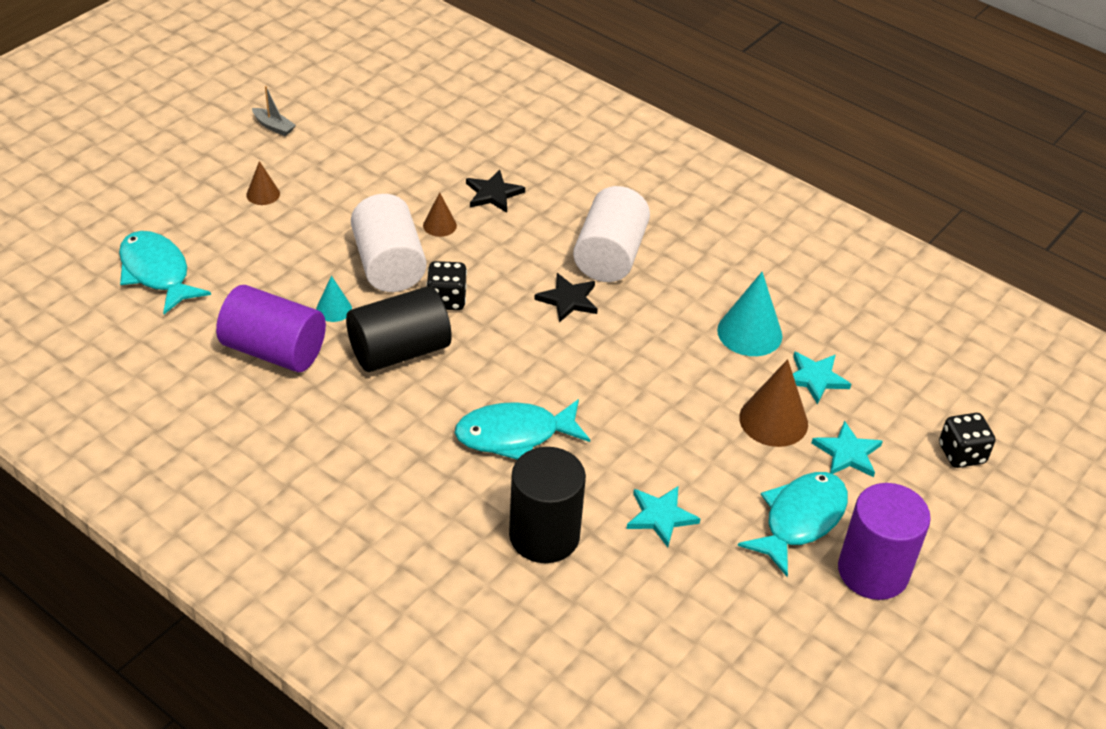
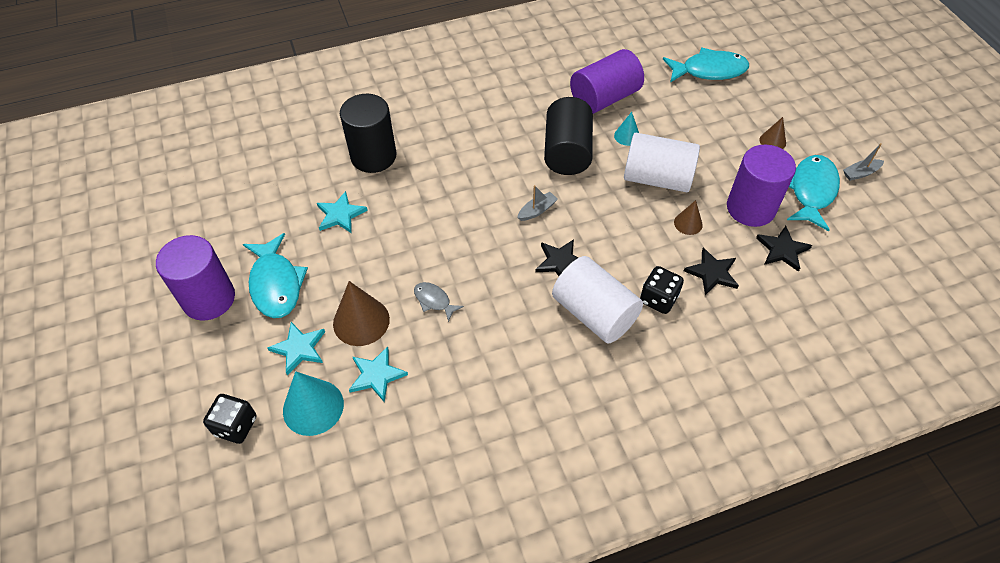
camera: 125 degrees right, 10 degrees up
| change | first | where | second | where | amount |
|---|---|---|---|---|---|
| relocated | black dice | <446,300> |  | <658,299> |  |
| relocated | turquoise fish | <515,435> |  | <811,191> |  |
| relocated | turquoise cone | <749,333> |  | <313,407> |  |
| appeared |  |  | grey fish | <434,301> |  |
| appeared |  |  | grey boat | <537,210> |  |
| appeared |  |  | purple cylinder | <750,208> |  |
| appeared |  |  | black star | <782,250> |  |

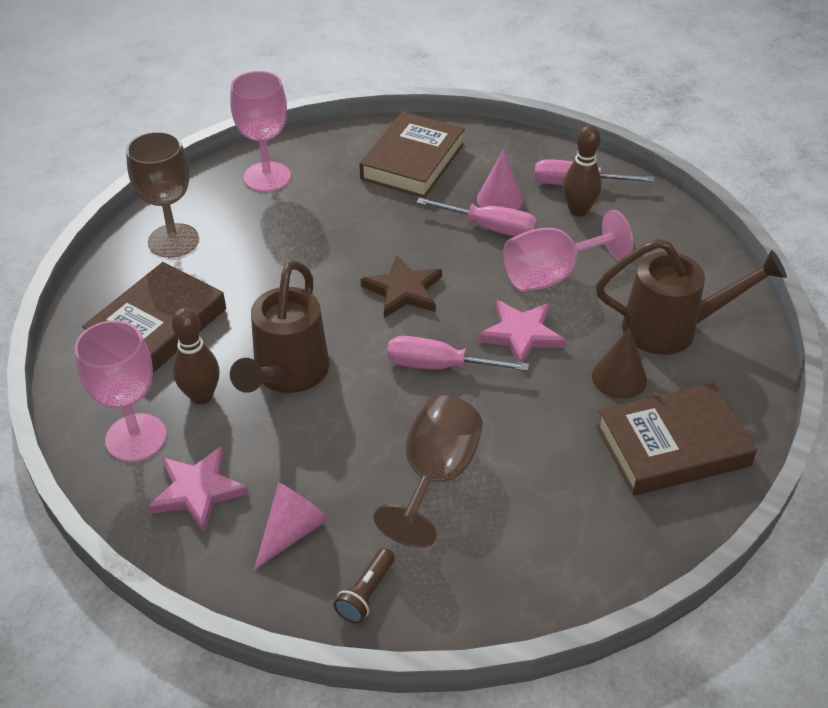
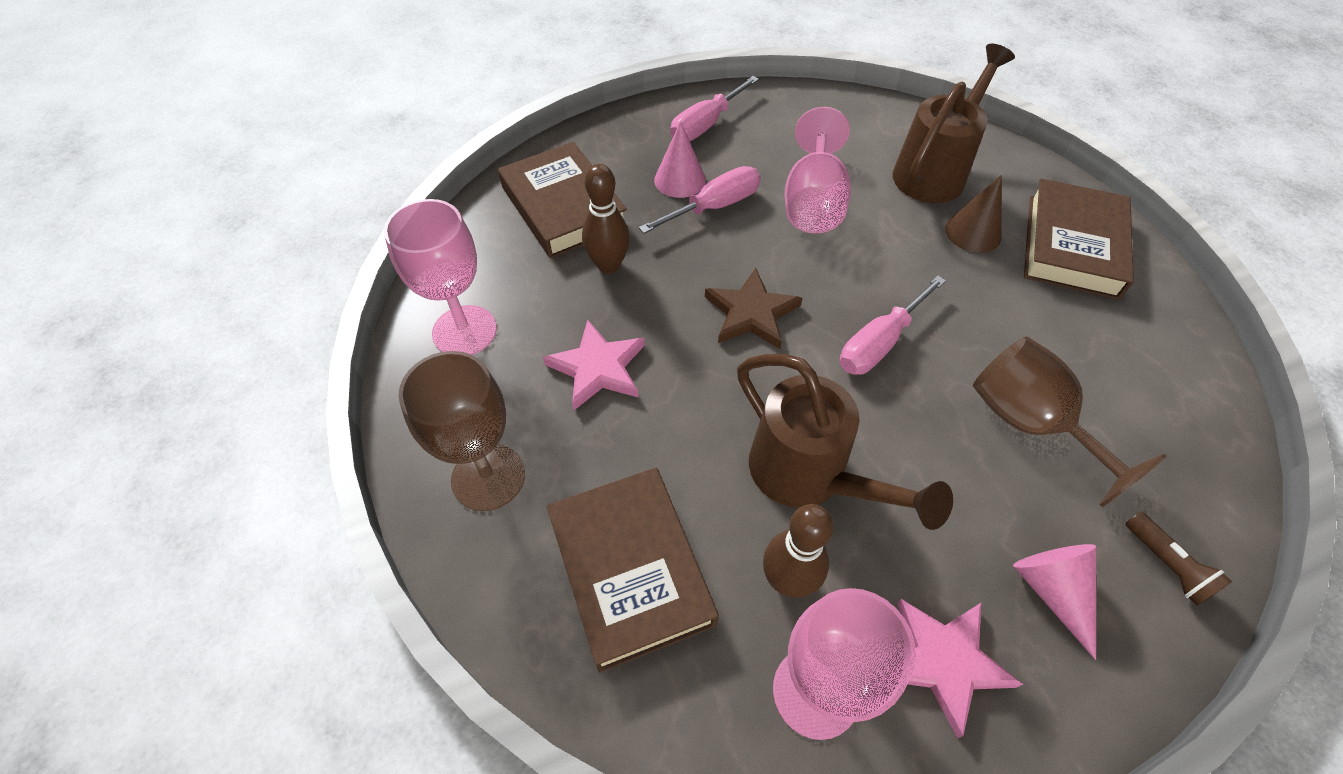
camera: 55 degrees left, 10 degrees up
| change | first | where | second | where | amount |
|---|---|---|---|---|---|
| relocated | pink star | <521,334> |  | <598,368> |  |
| relocated | brown bowling pin | <578,210> |  | <608,265> |  |

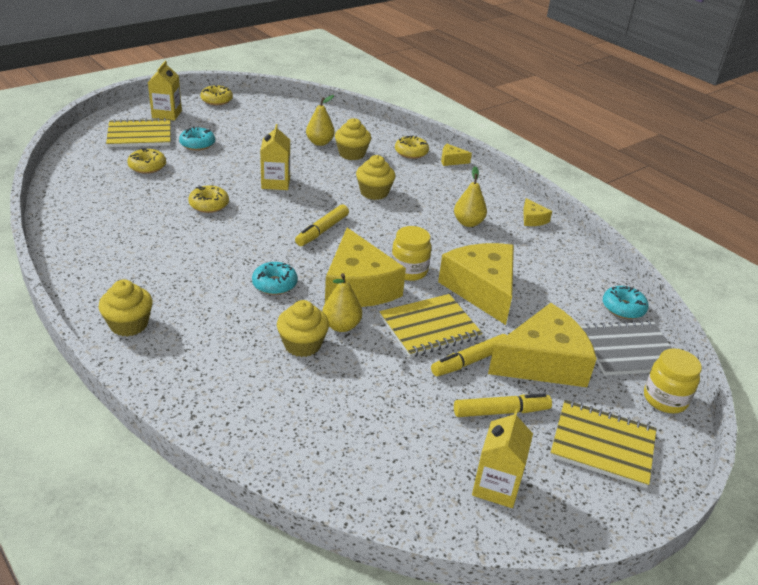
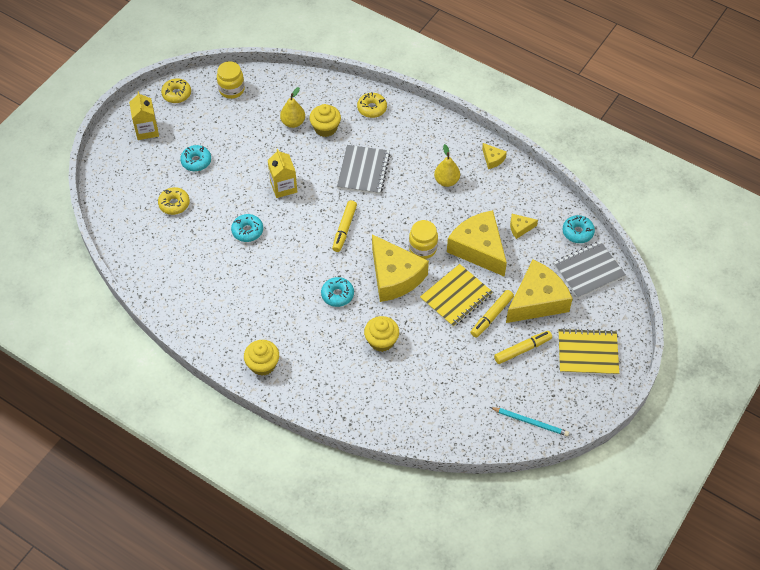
camera: 15 degrees left, 20 degrees up
| change | first | where | second | where | amount |
|---|---|---|---|---|---|
| missing | yellow notebook | <139,135> |  |  |  |
| colour | yellow donut | <209,205> | turquoise donut | <247,231> |  |
| missing | yellow pear | <341,326> |  |  |  |
| exchanged | yellow cupcake | <374,192> | grey notebook | <363,171> |  |
| relocated | yellow cheese | <451,160> |  | <520,228> |  |
| missing | yellow carton | <496,486> |  |  |  |
| relocated | yellow jar | <665,399> |  | <231,90> |  |
| appeared |  |  | turquoise pencil | <530,422> |  |

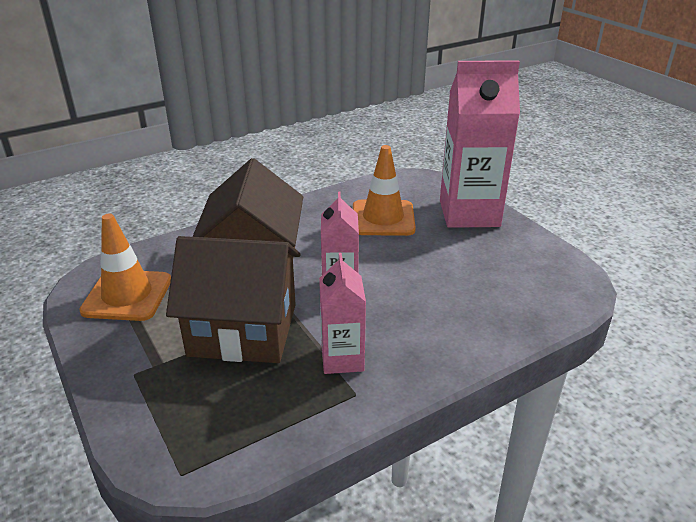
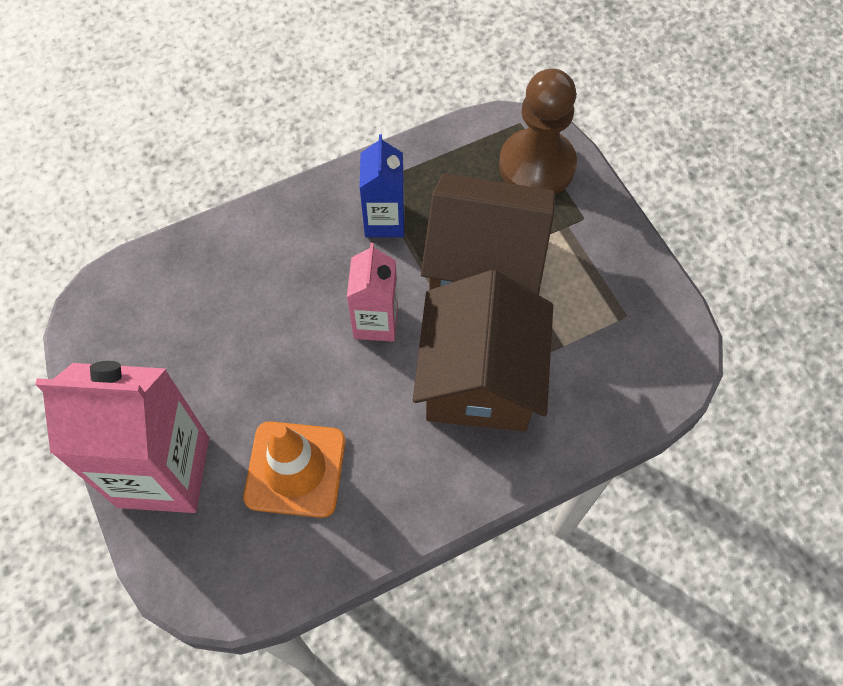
camera: 175 degrees left, 30 degrees up
| change | first | where | second | where | amount |
|---|---|---|---|---|---|
| missing | orange traffic cone | <127,295> |  |  |  |
| colour | pink carton | <342,359> | blue carton | <384,220> |  |
| appeared |  |  | brown pawn | <537,165> |  |

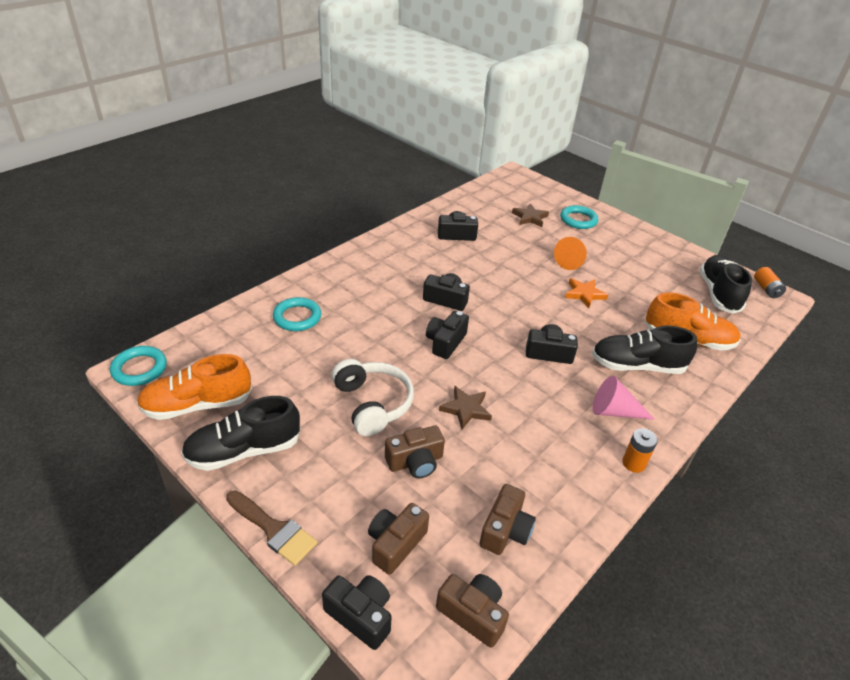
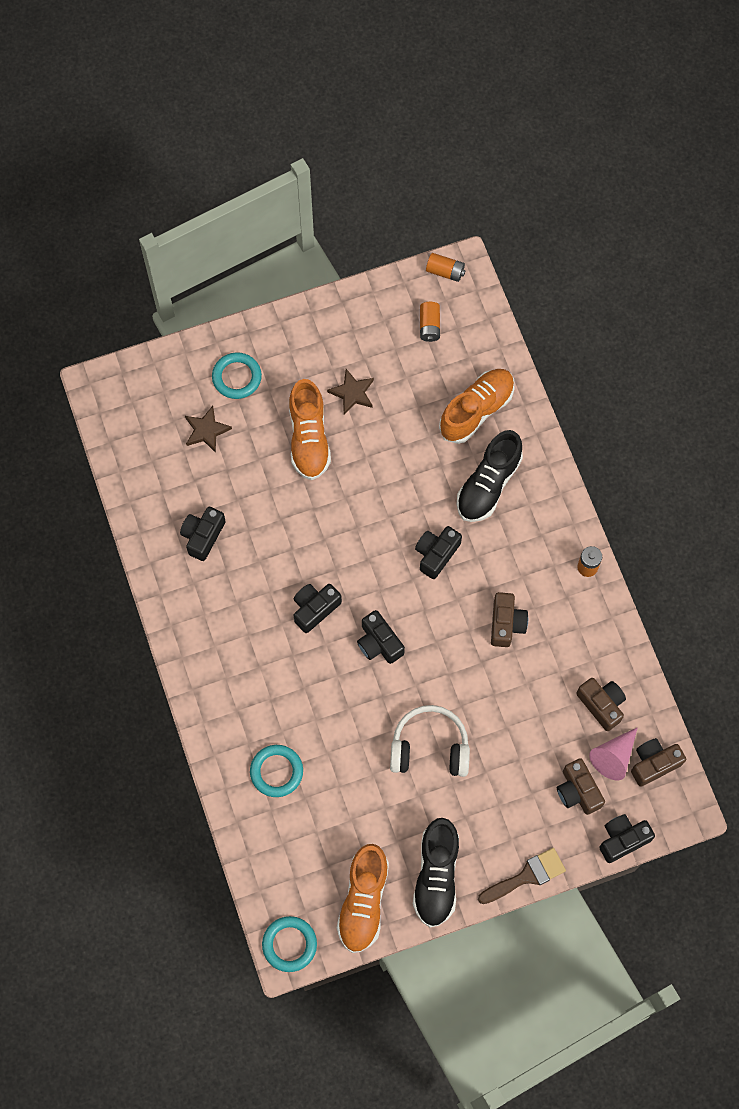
camera: 60 degrees left, 30 degrees up
| change | first | where | second | where | amount |
|---|---|---|---|---|---|
| relocated | brown camera | <415,462> |  | <506,624> |  |
| relocated | brown star | <466,409> |  | <352,393> |  |
| exchanged | orange cone | <571,260> | orange shoe | <309,438> |  |
| missing | orange star | <584,294> |  |  |  |
| relocated | pink cone | <614,411> |  | <613,757> |  |
| exchanged | black shoe | <718,293> | orange battery | <429,326> |  |

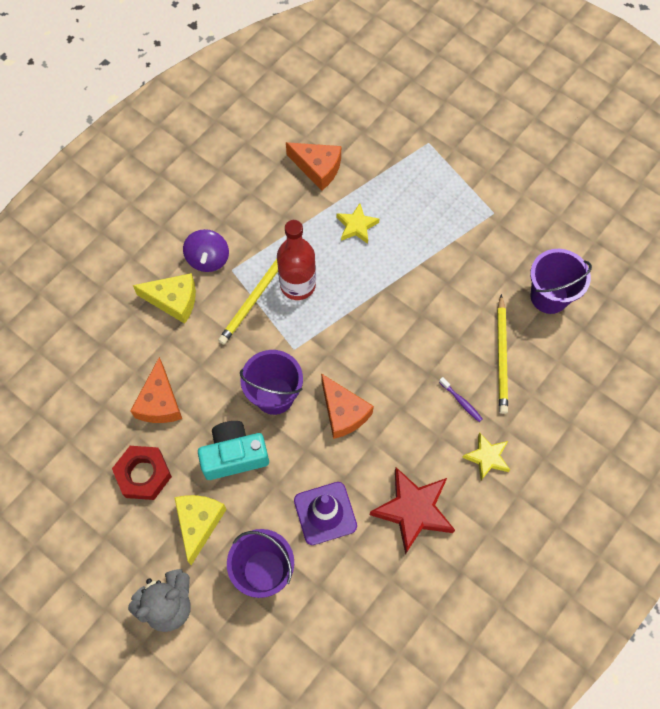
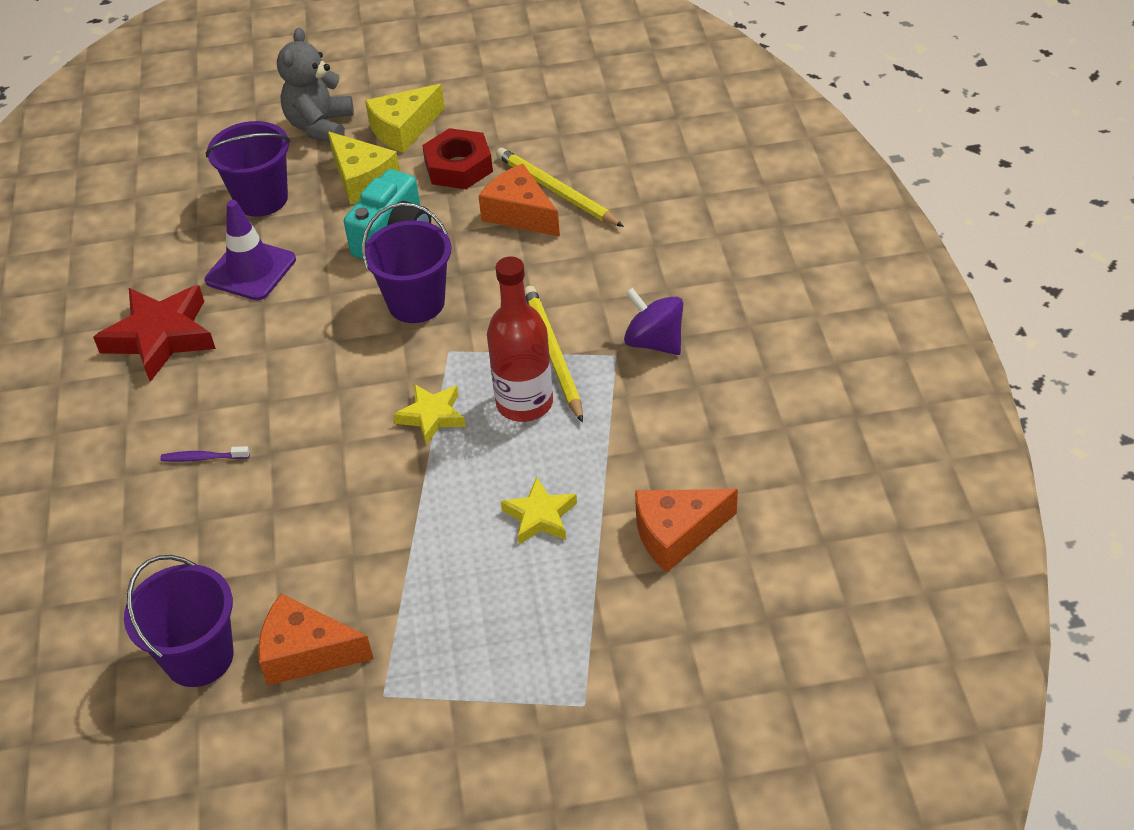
camera: 135 degrees right, 20 degrees down
| change | first | where | second | where | amount |
|---|---|---|---|---|---|
| relocated | yellow cheese | <174,301> |  | <404,129> |  |
| relocated | orange cheese | <343,412> |  | <306,653> |  |
| relocated | yellow star | <487,457> |  | <432,416> |  |
| relocated | yellow pencil | <502,356> |  | <556,191> |  |

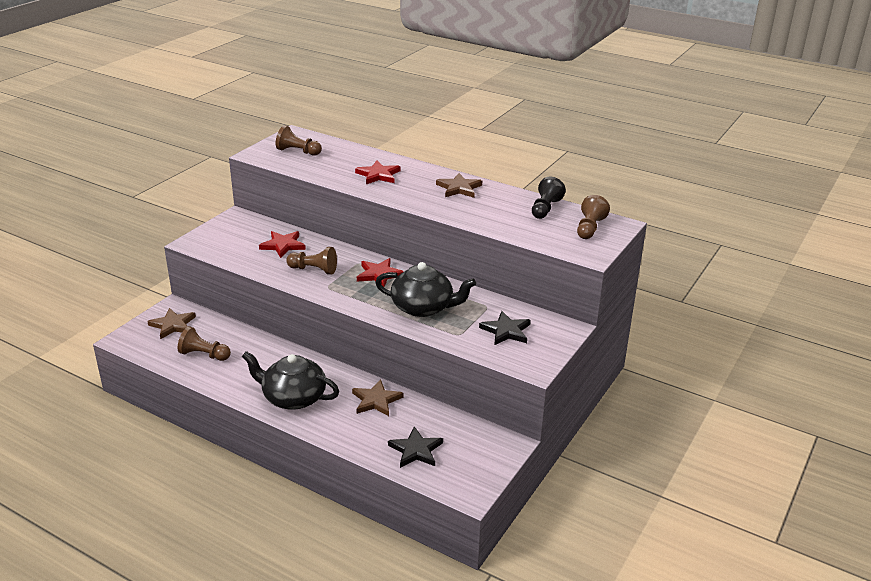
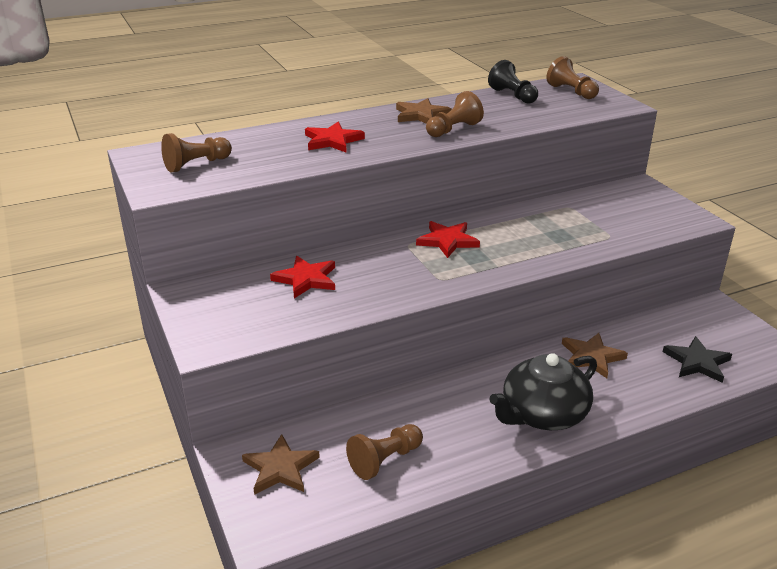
camera: 55 degrees left, 0 degrees up
| change | first | where | second | where | amount |
|---|---|---|---|---|---|
| relocated | brown pawn | <314,270> |  | <453,129> |  |
| missing | black teapot | <423,307> |  |  |  |
| missing | black star | <506,331> |  |  |  |

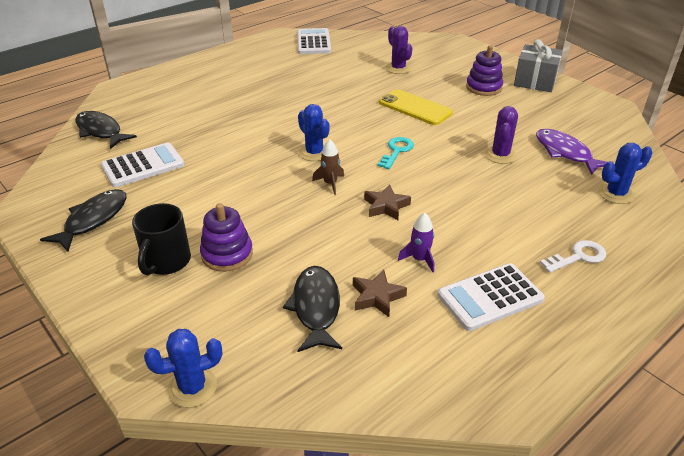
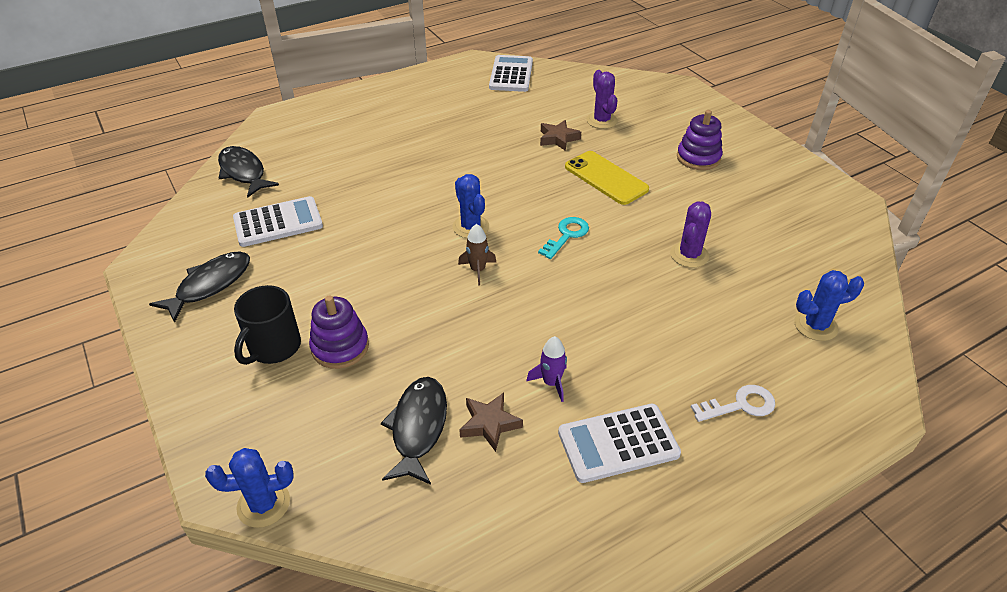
camera: 10 degrees right, 5 degrees up
| change | first | where | second | where | amount |
|---|---|---|---|---|---|
| relocated | brown star | <386,206> |  | <558,138> |  |
| missing | grey gift | <535,81> |  |  |  |
| missing | purple fish | <565,153> |  |  |  |

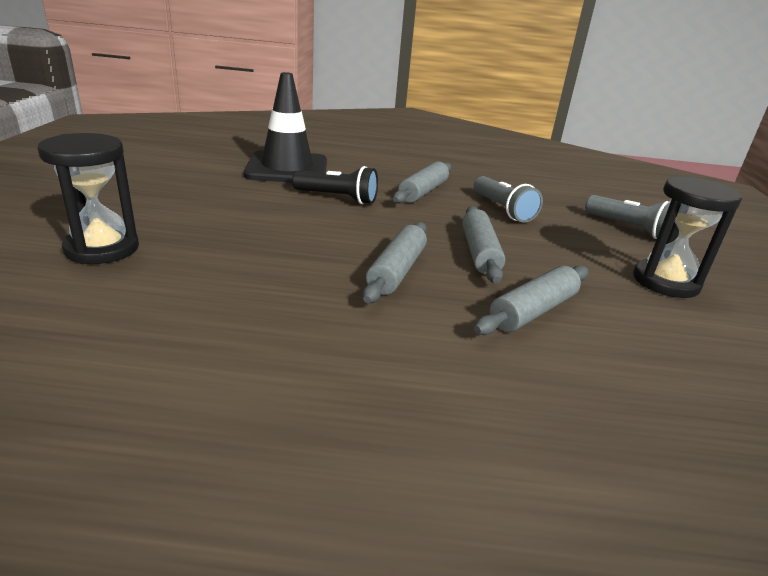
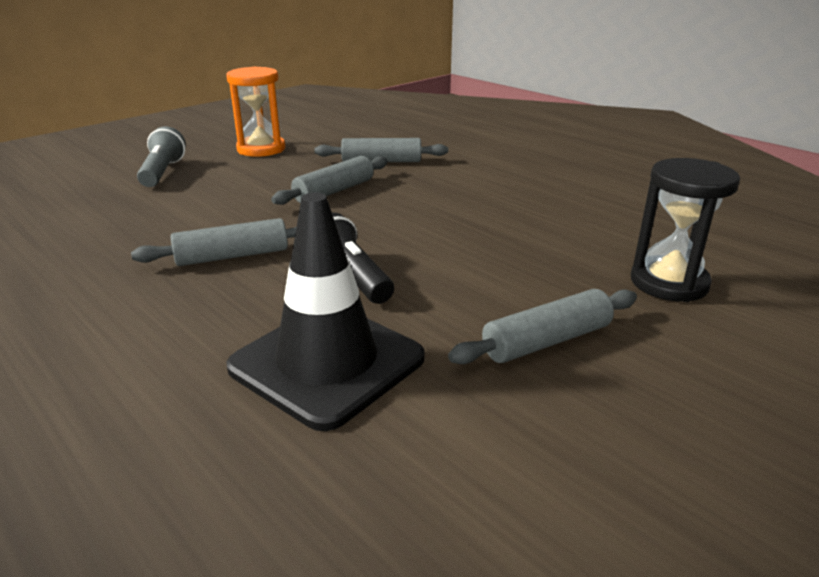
camera: 135 degrees left, 0 degrees up
| change | first | where | second | where | amount |
|---|---|---|---|---|---|
| relocated | grey rolling pin | <396,271> |  | <546,341> |  |
| missing | grey flashlight | <503,210> |  |  |  |
| colour | black hourglass | <665,282> | orange hourglass | <261,149> |  |

